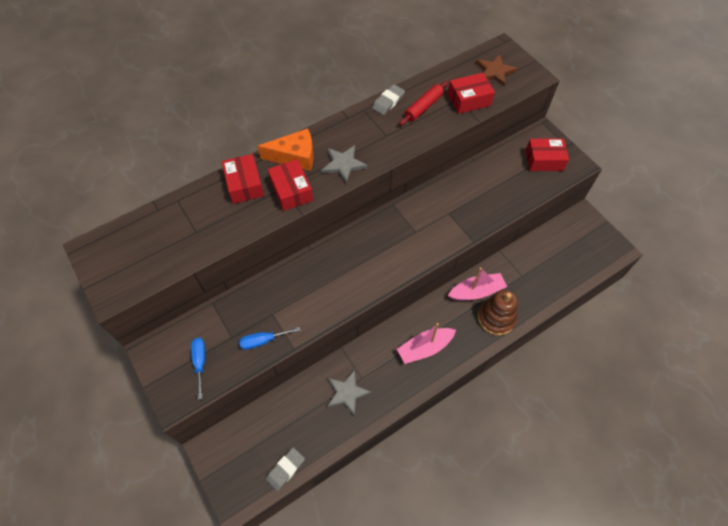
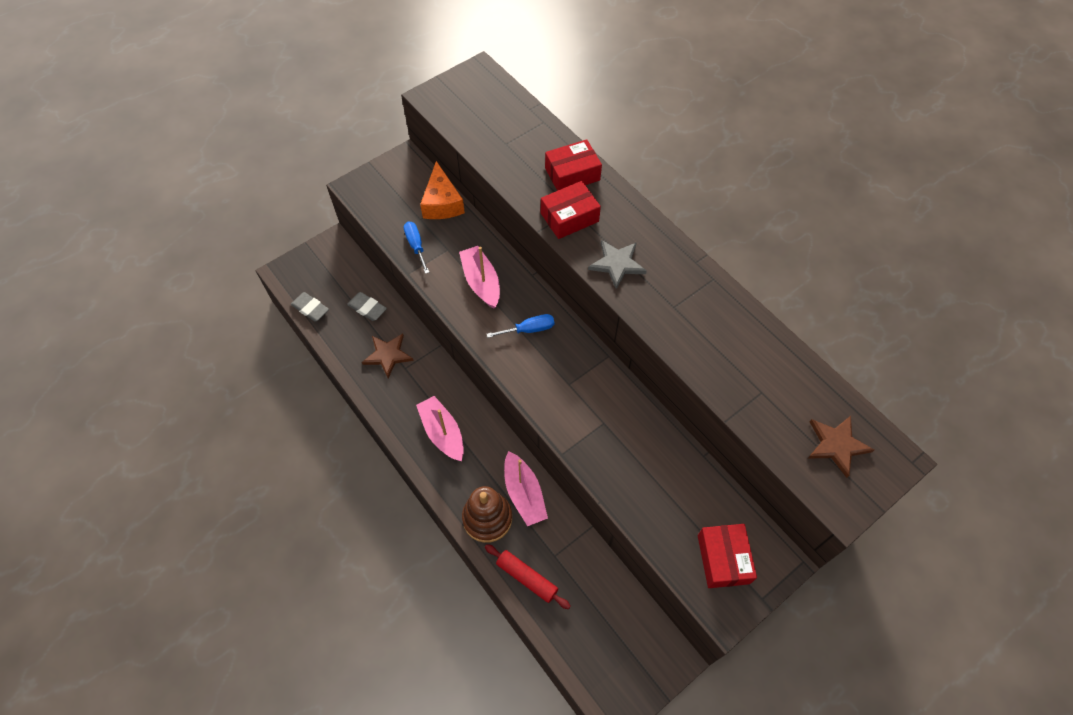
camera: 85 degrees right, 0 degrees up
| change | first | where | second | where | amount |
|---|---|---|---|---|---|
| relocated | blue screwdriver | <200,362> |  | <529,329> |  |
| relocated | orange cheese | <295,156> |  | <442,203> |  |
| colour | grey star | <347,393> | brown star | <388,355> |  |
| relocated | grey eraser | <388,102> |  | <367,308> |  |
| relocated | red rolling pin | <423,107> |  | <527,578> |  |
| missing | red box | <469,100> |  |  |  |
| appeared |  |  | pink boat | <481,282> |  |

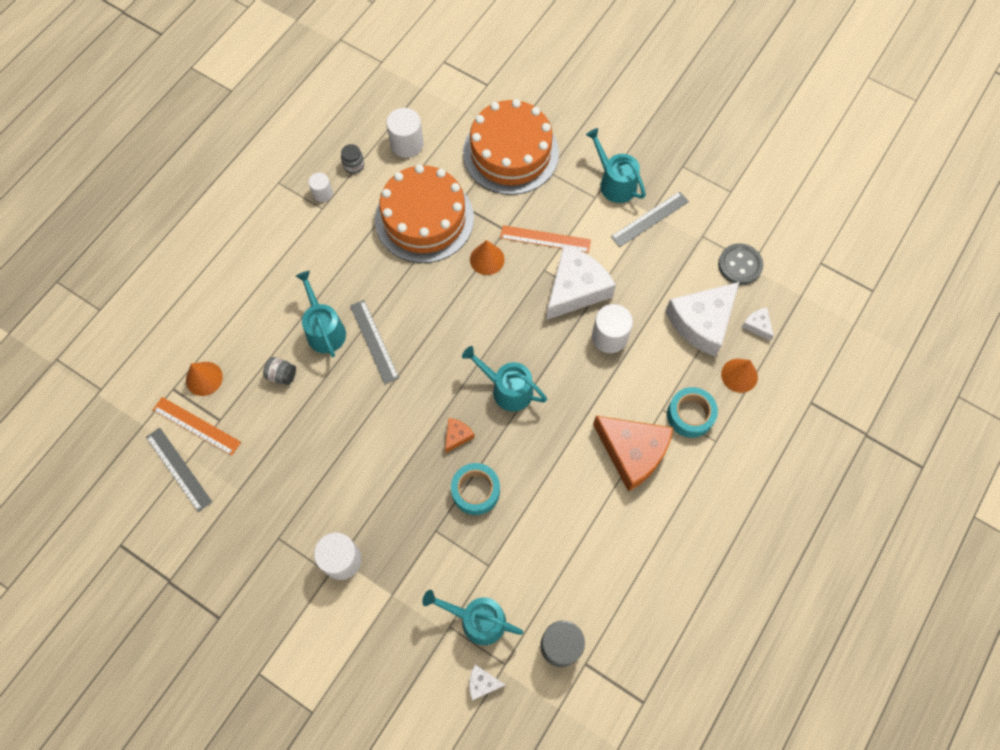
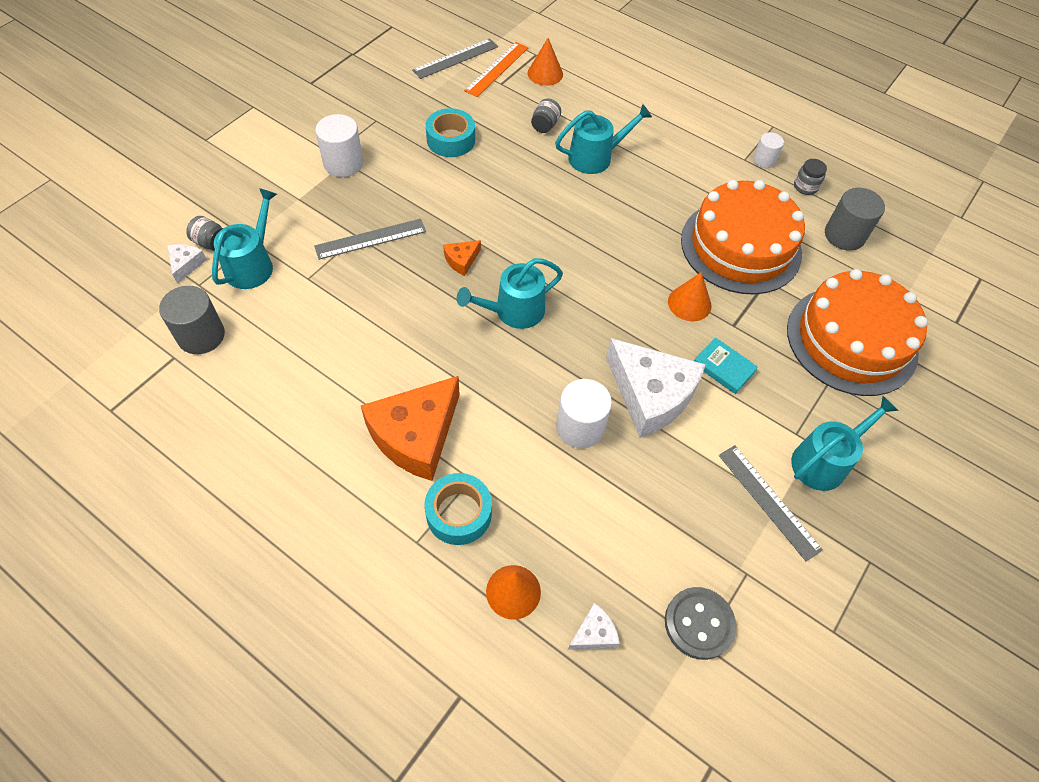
camera: 90 degrees right, 10 degrees down
| change | first | where | second | where | amount |
|---|---|---|---|---|---|
| relocated | grey ruler | <374,341> |  | <370,239> |  |
| colour | white cylinder | <407,144> | grey cylinder | <844,235> |  |
| spun | orange cheese | <457,436> |  | <461,260> | 105 degrees clockwise |
| relocated | turquoise tape | <475,491> |  | <451,140> |  |
| spun | turquoise watering can | <508,389> |  | <514,311> | 150 degrees counterclockwise |
| exchanged | orange ruler | <545,239> | turquoise book | <723,367> |  |
| missing | white cheese | <702,322> |  |  |  |
| appeared |  |  | grey jar | <211,243> |  |

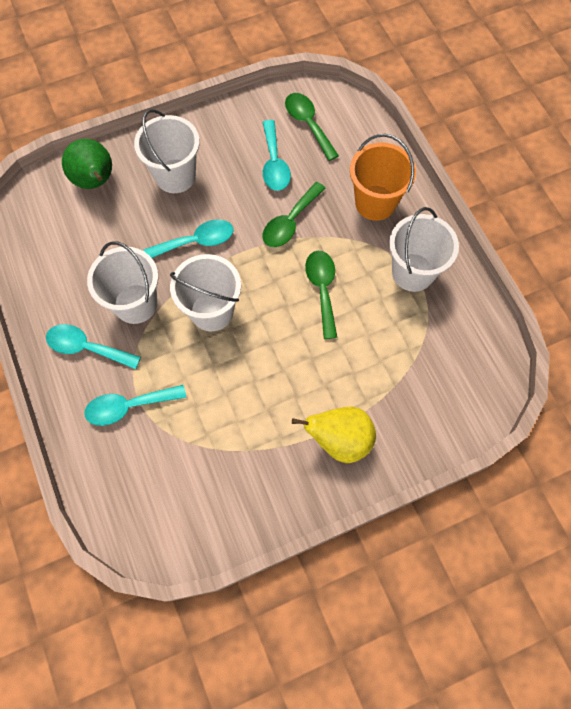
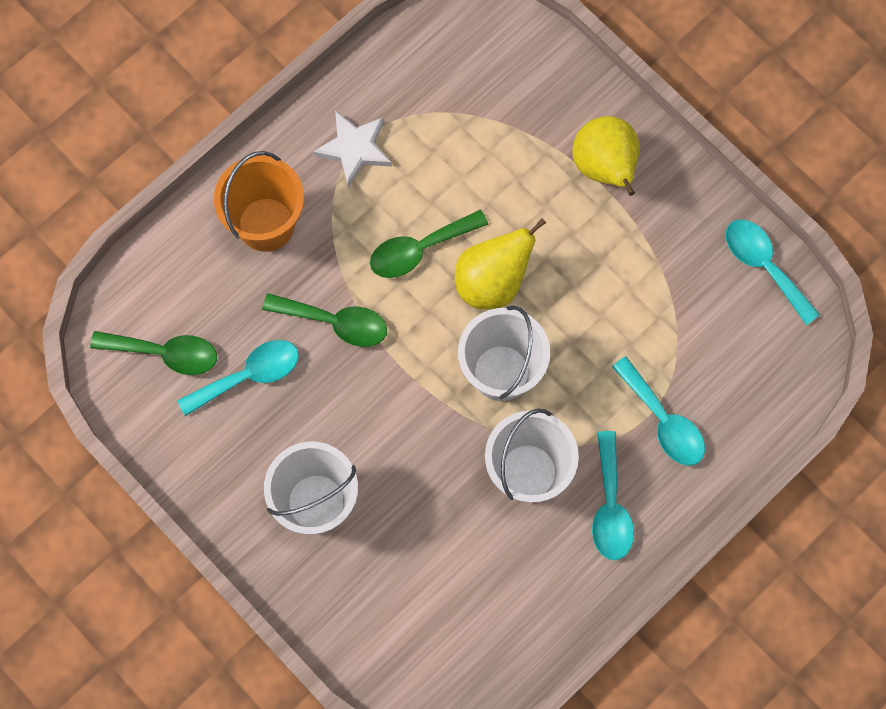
camera: 110 degrees left, 5 degrees up
| change | first | where | second | where | amount |
|---|---|---|---|---|---|
| missing | green pear | <95,181> |  |  |  |
| relocated | turquoise spoon | <196,241> |  | <764,266> |  |
| spun | green spoon | <308,124> |  | <165,353> | 120 degrees counterclockwise |
| exchanged | white bucket | <413,272> | white star | <354,149> |  |
| appeared |  |  | yellow pear | <492,282> |  |

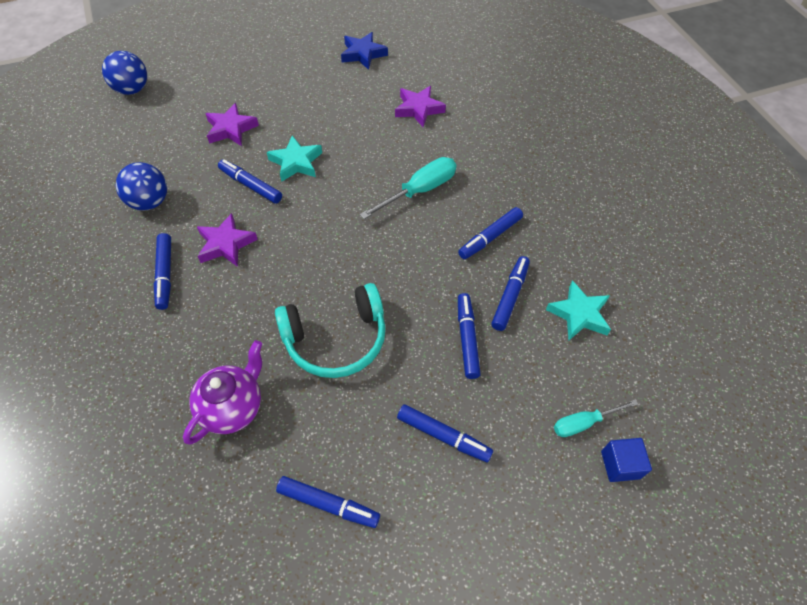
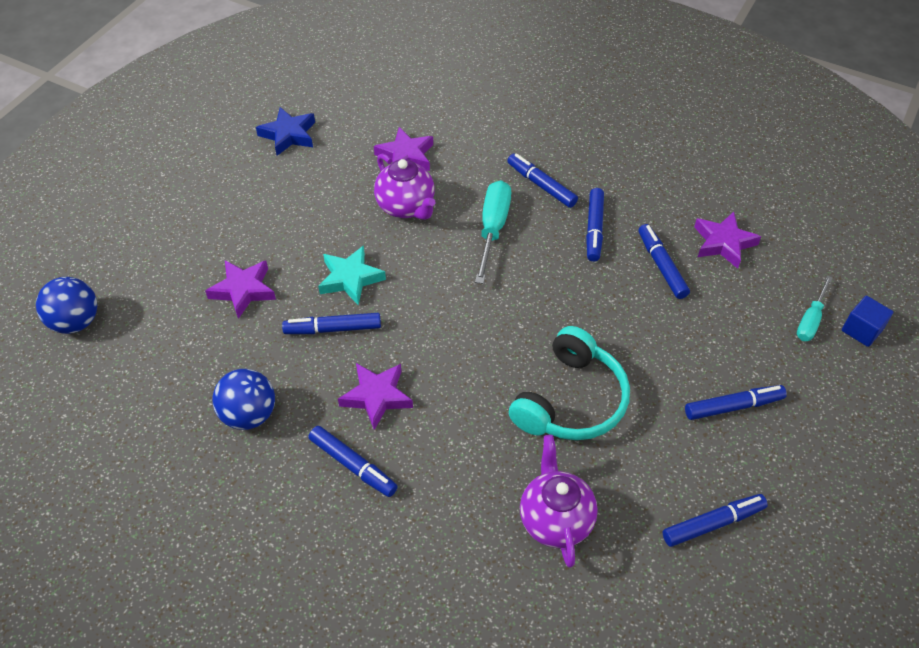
camera: 40 degrees left, 5 degrees down
| change | first | where | second | where | amount |
|---|---|---|---|---|---|
| relocated | blue marker | <467,339> |  | <541,185> |  |
| colour | turquoise star | <579,314> | purple star | <723,243> |  |
| appeared |  |  | purple teapot | <406,207> |  |

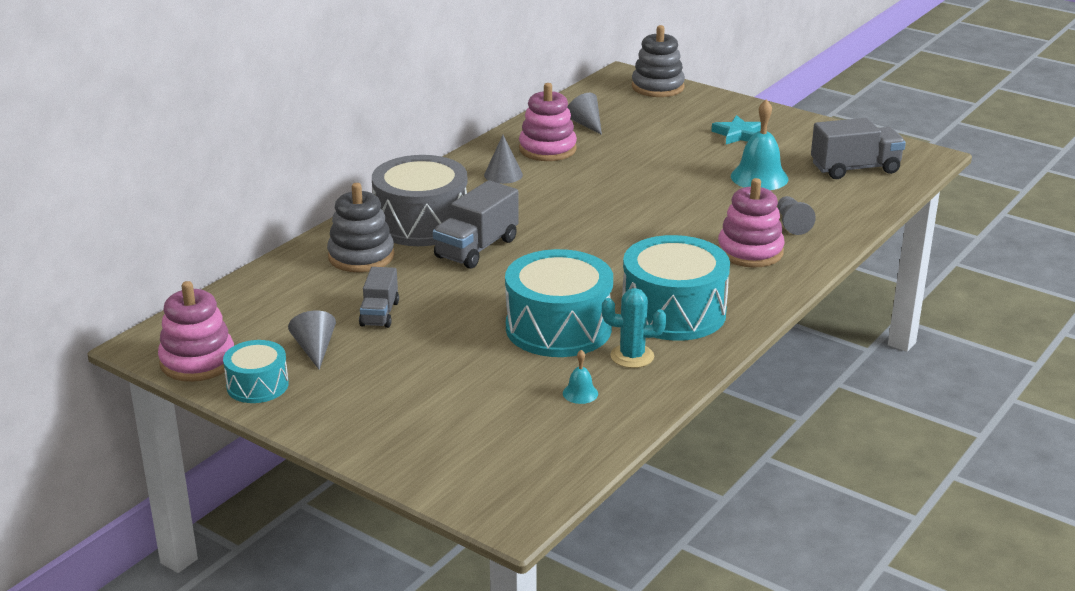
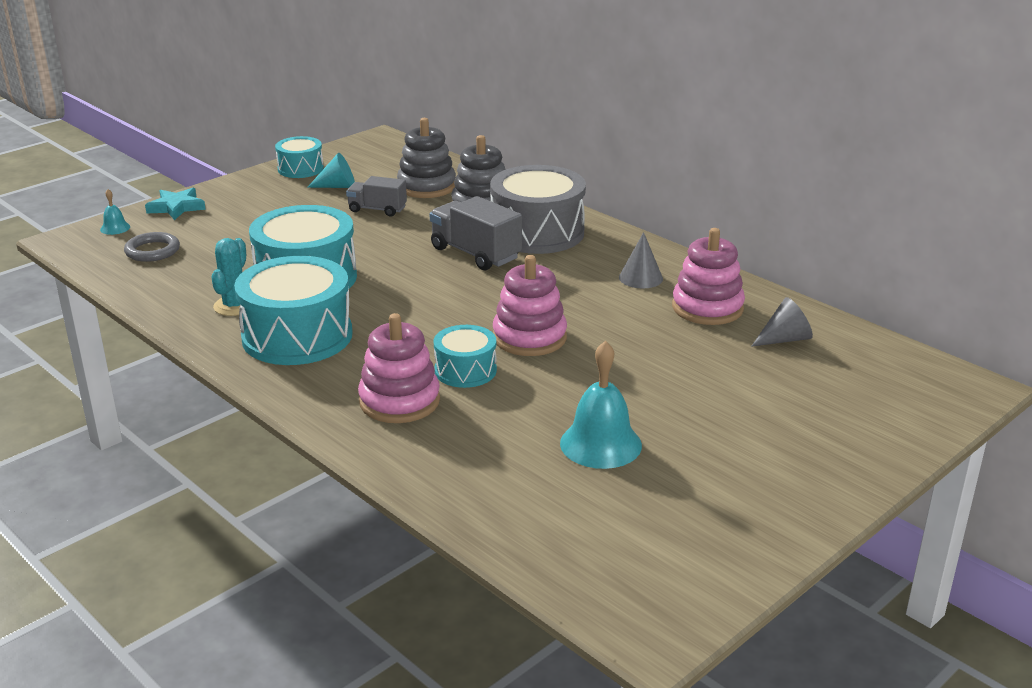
camera: 100 degrees right, 0 degrees up
| change | first | where | second | where | amount |
|---|---|---|---|---|---|
| relocated | pink stacking toy | <197,361> |  | <529,337> |  |
| colour | grey cone | <315,349> | turquoise cone | <337,186> |  |
| relocated | turquoise bell | <580,393> |  | <115,228> |  |
| relocated | grey stacking toy | <657,87> |  | <426,186> |  |
| relocated | turquoise star | <739,134> |  | <176,207> |  |
| missing | grey pawn | <792,224> |  |  |  |
| missing | grey truck | <855,169> |  |  |  |
| appeared |  |  | grey ring | <152,251> |  |
| appeared |  |  | turquoise drum | <465,370> |  |

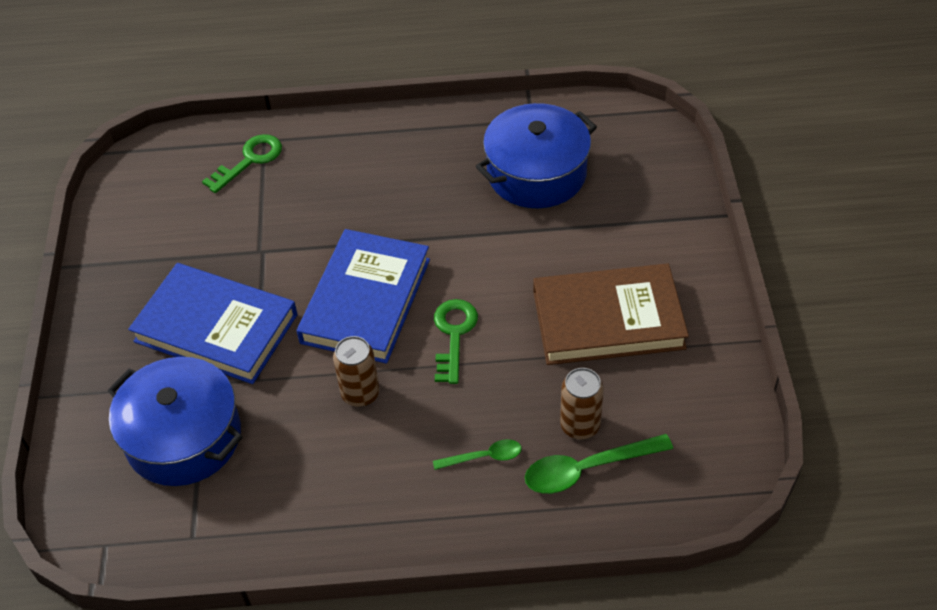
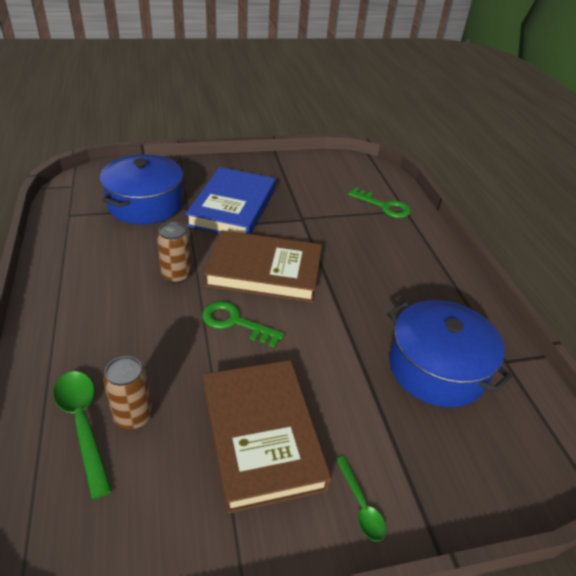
camera: 75 degrees right, 10 degrees down
| change | first | where | second | where | amount |
|---|---|---|---|---|---|
| colour | blue book | <366,300> | brown book | <264,271> |  |
| relocated | green spoon | <484,457> |  | <361,505> |  |
| spun | green key | <454,334> |  | <235,322> | 150 degrees counterclockwise |

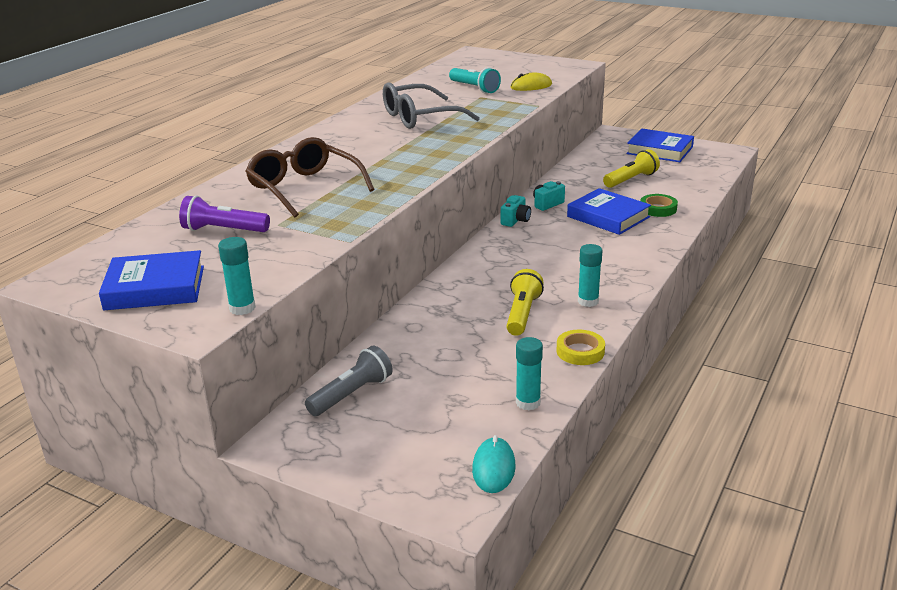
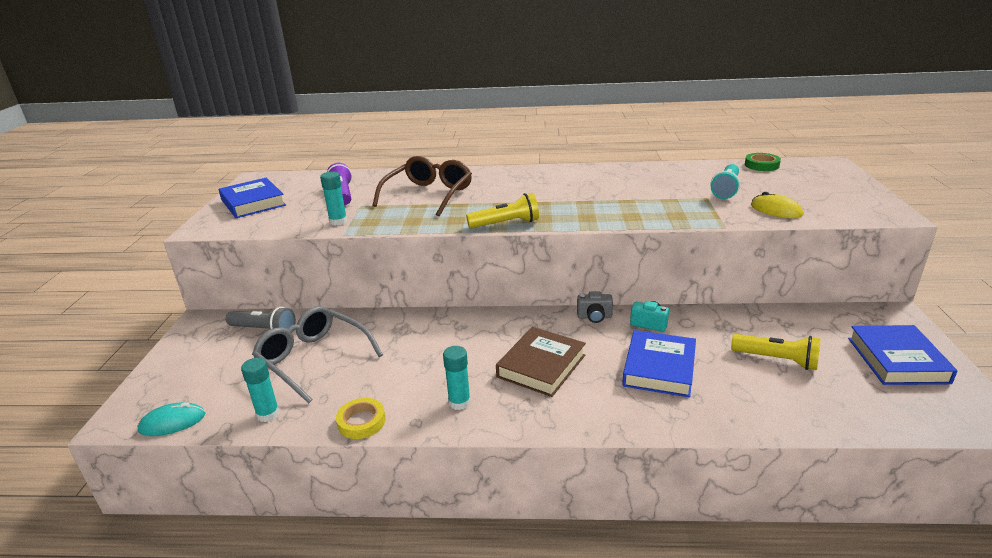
camera: 65 degrees right, 0 degrees up
| change | first | where | second | where | amount |
|---|---|---|---|---|---|
| relocated | turquoise glue stick | <242,308> |  | <338,221> |  |
| relocated | grey glasses | <420,117> |  | <313,359> |  |
| colour | turquoise camera | <515,220> | grey camera | <594,317> |  |
| relocated | yellow flashlight | <522,314> |  | <506,224> |  |
| relocated | green tape | <658,209> |  | <761,165> |  |
| appeared |  |  | brown book | <541,366> |  |

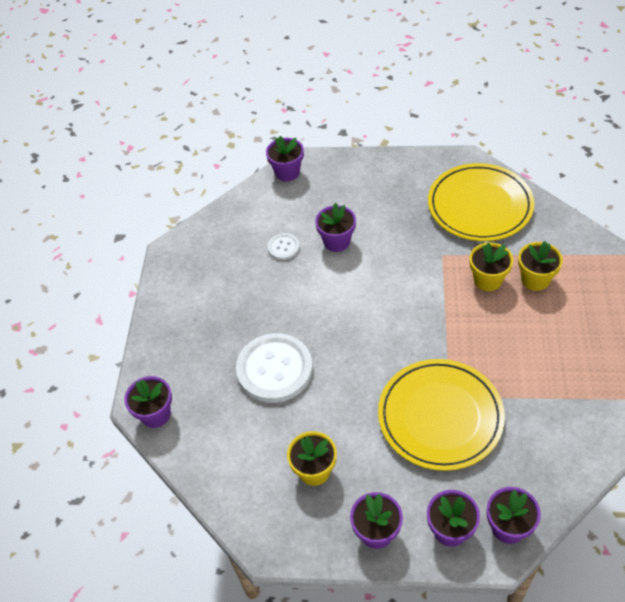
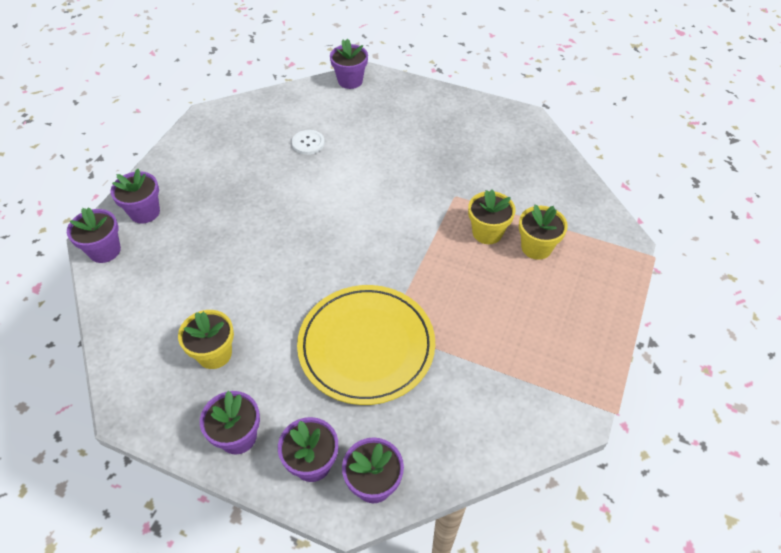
camera: 15 degrees right, 0 degrees up
| change | first | where | second | where | amount |
|---|---|---|---|---|---|
| missing | white button | <274,369> |  |  |  |
| relocated | purple flower pot | <337,241> |  | <145,212> |  |
| missing | yellow plate | <479,206> |  |  |  |

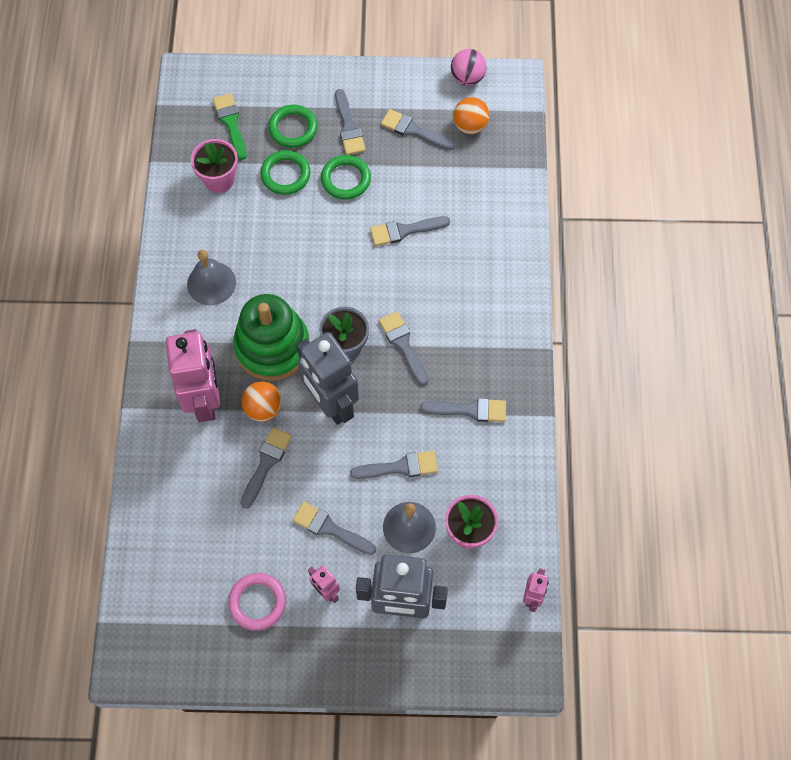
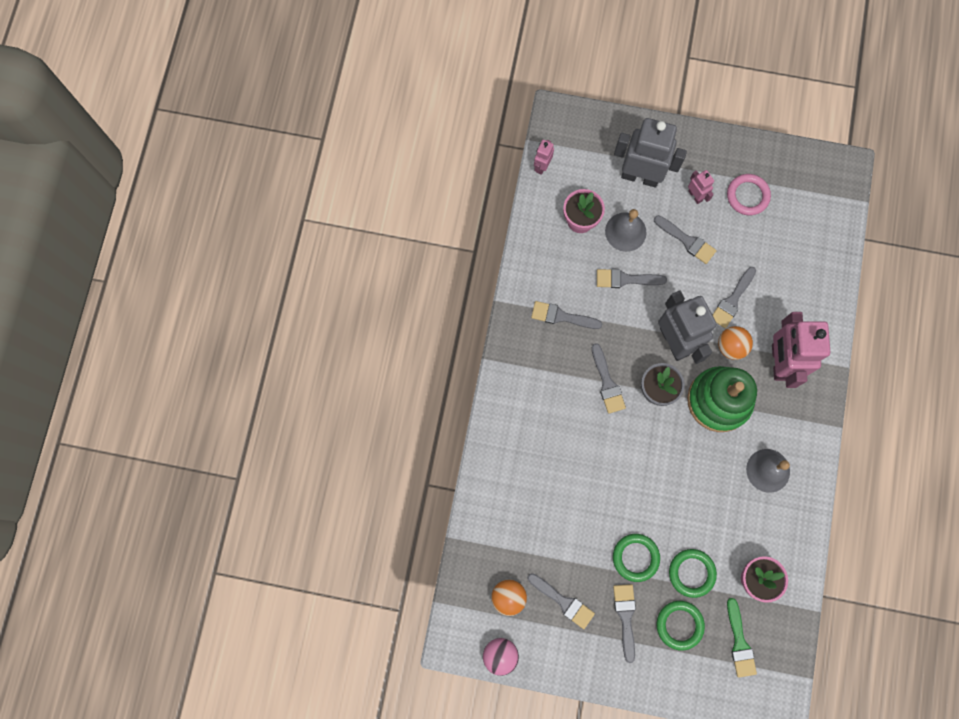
camera: 170 degrees left, 10 degrees up
| change | first | where | second | where | amount |
|---|---|---|---|---|---|
| missing | grey brush | <405,230> |  |  |  |

